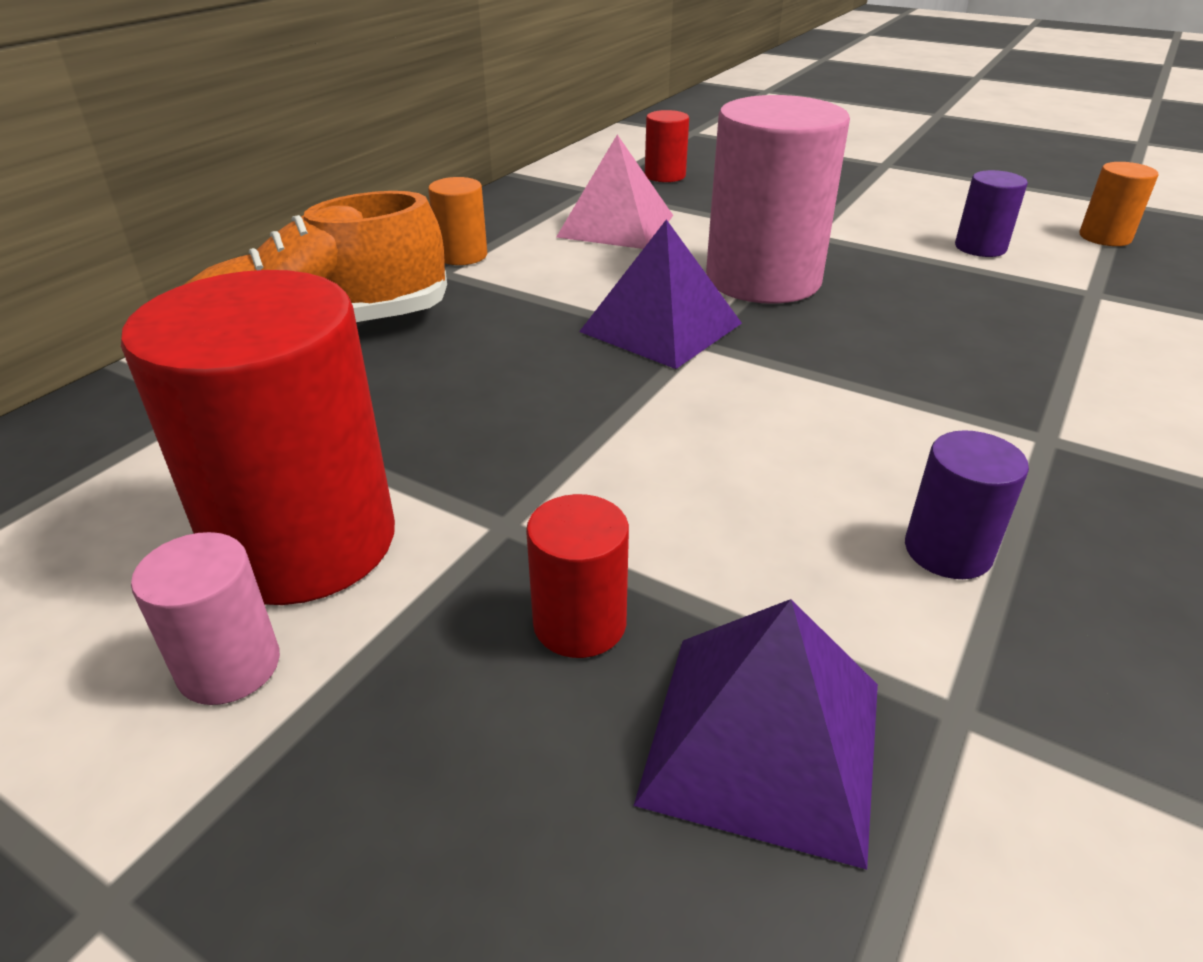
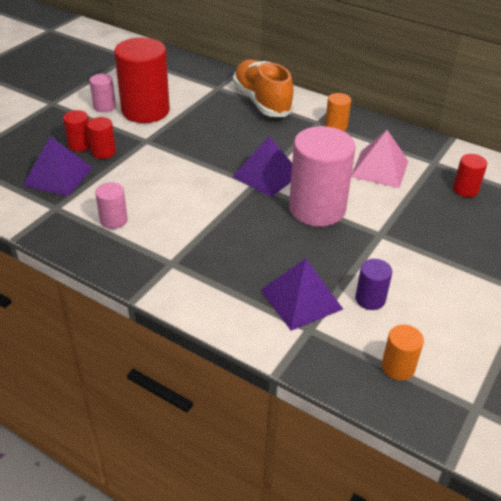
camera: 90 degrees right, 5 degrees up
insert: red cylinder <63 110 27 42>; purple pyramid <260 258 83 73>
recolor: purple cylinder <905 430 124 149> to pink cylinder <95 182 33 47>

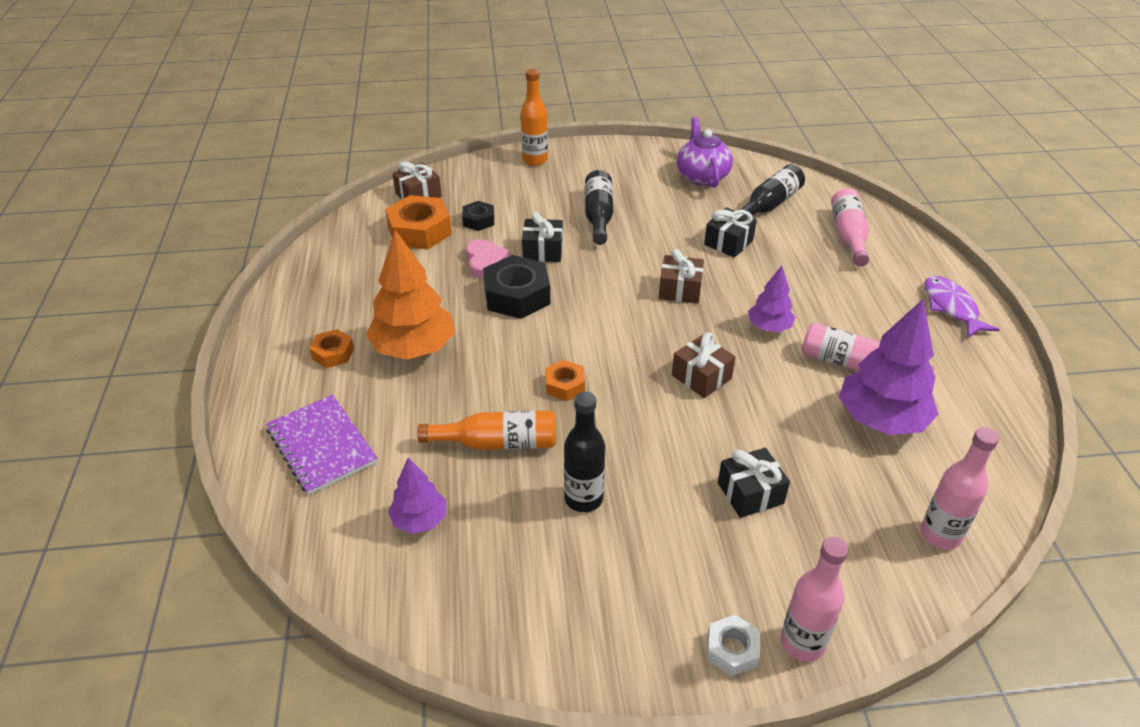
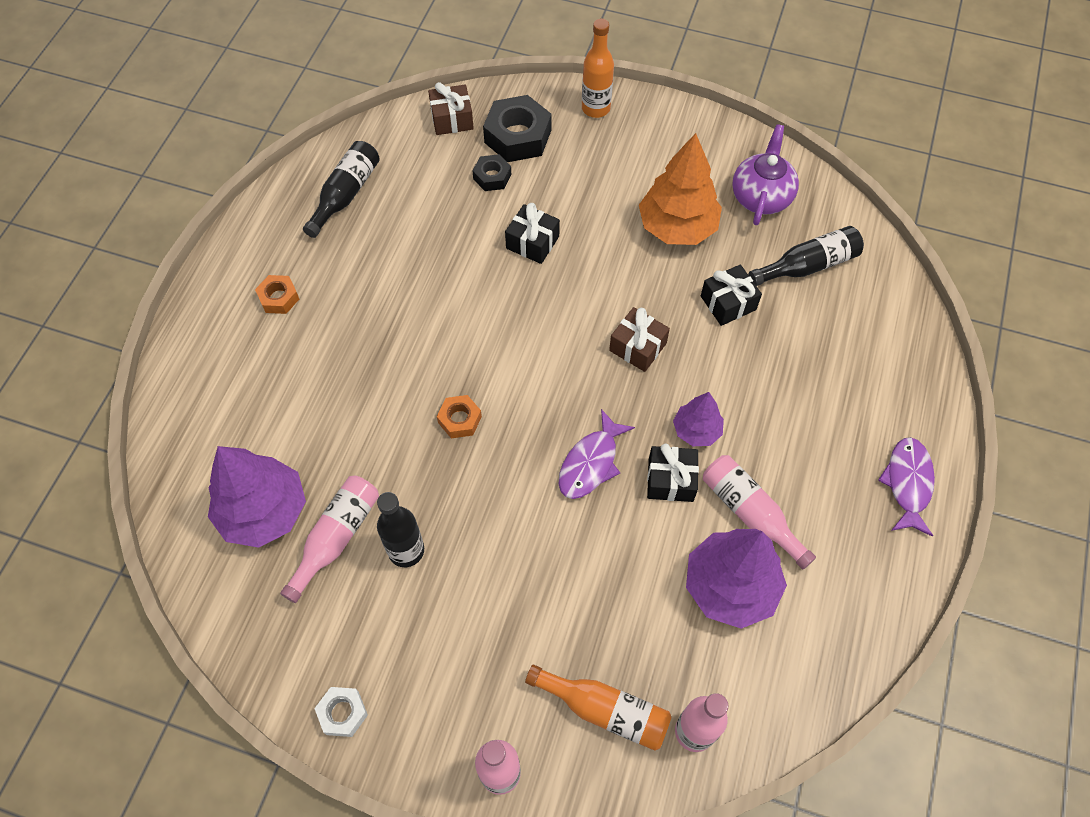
camera: 25 degrees right, 20 degrees up
delete: purple notebook <266 395 111 100>; orange nut <385 195 67 55>; pink heart <466 239 44 39>
move: orange tree <366 230 89 130> to <639 133 83 112>; orange bottle <417 410 139 40> to <525 665 146 86>; black nut <483 255 67 64> to <483 95 69 67>; black bottle <585 170 28 75> to <303 141 77 97>; white nut <707 615 53 62> to <314 687 54 50>; black gift <718 448 72 70> to <647 444 52 58>; pink bottle <831 188 38 79> to <280 475 99 128>
replace: brown gift <672 333 64 65> to purple fish <559 409 76 90>
resize: purple tree <388 458 58 76> = <208 446 98 102> x1.81

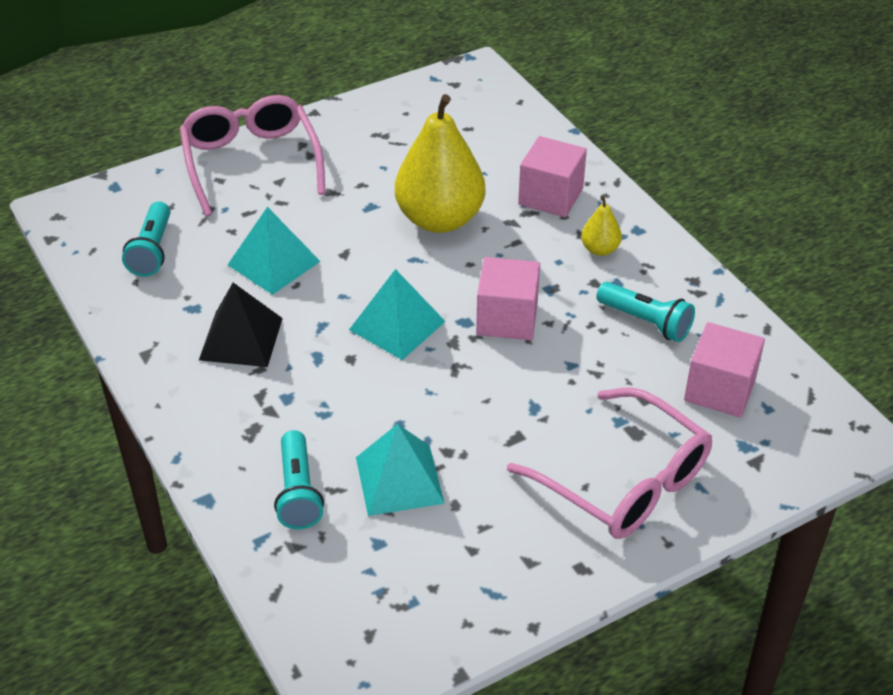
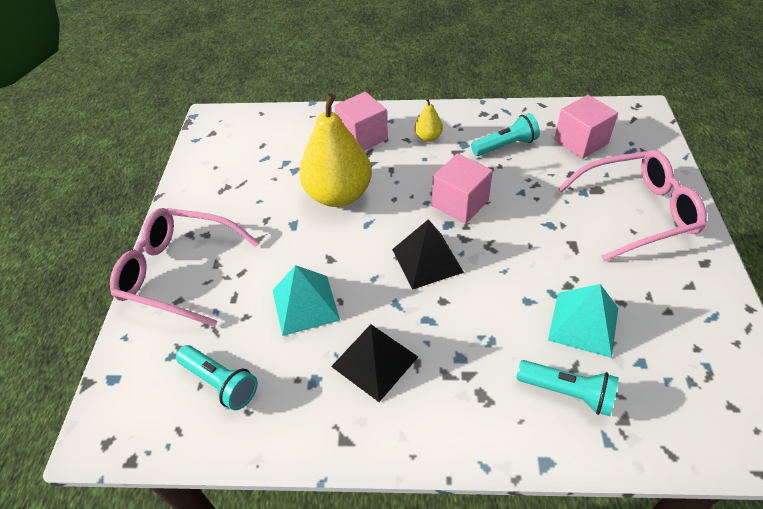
camera: 55 degrees left, 5 degrees up
recolor: turquoise pyramid <349 269 97 91> to black pyramid <392 219 72 71>

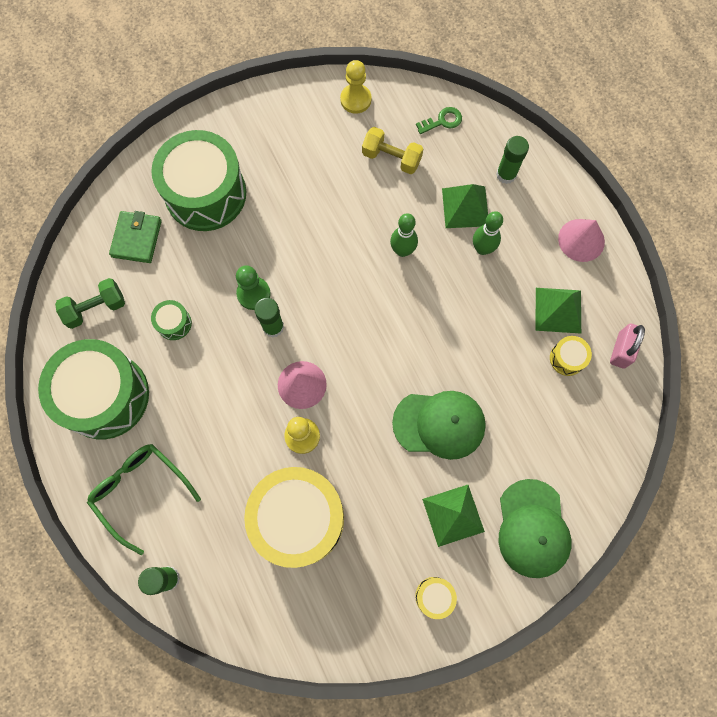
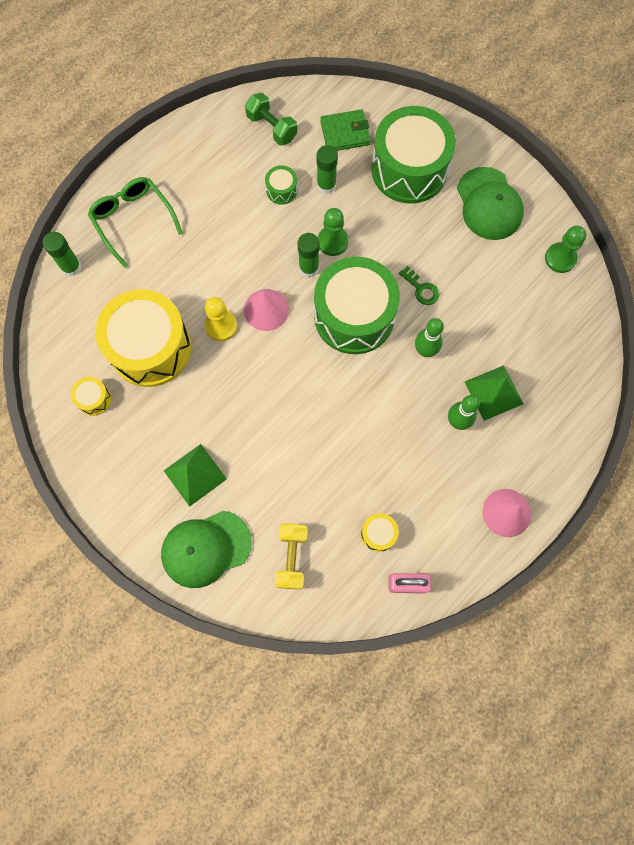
camera: 70 degrees right, 0 degrees up
delete: green pyramid <536 288 45 46>
move: green drum <38 339 111 100> to <314 257 86 97>; yellow dumbbell <362 127 61 47> to <275 524 33 66>; green cap <392 391 94 69> to <457 167 67 73>; yellow drum <415 577 42 42> to <71 377 40 39>; green key <416 107 46 27> to <399 266 41 39>; green glue stick <496 136 33 48> to <316 145 22 49>
recolor: yellow pawn <340 60 31 54> to green pawn <545 226 41 47>
rotate: green glasses <87 444 114 111> = <88 177 95 91> 60 degrees counterclockwise

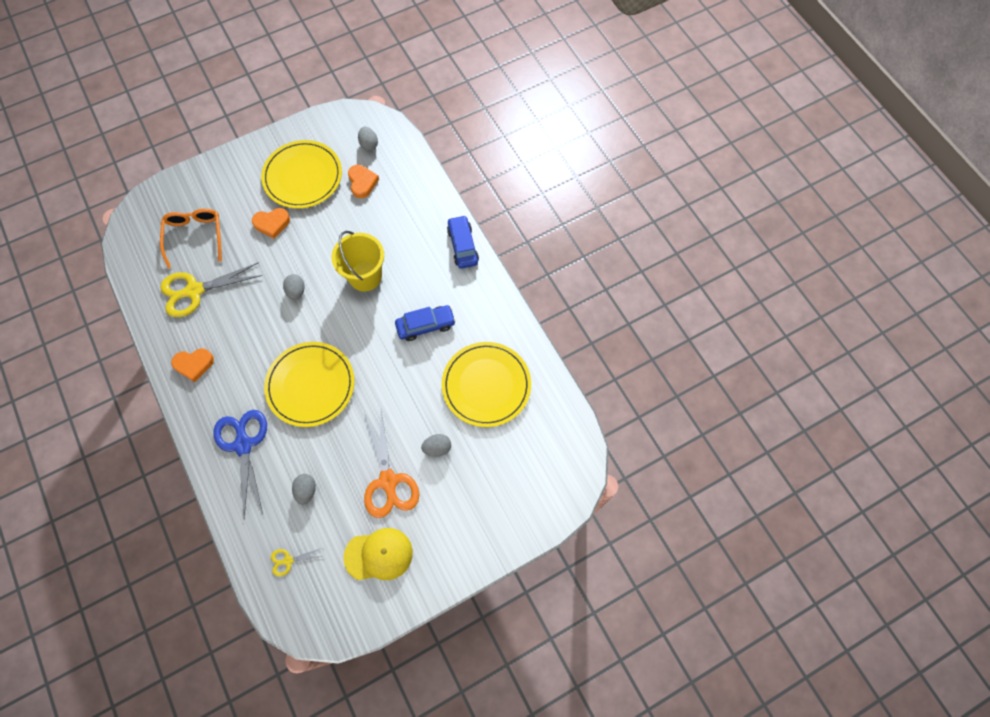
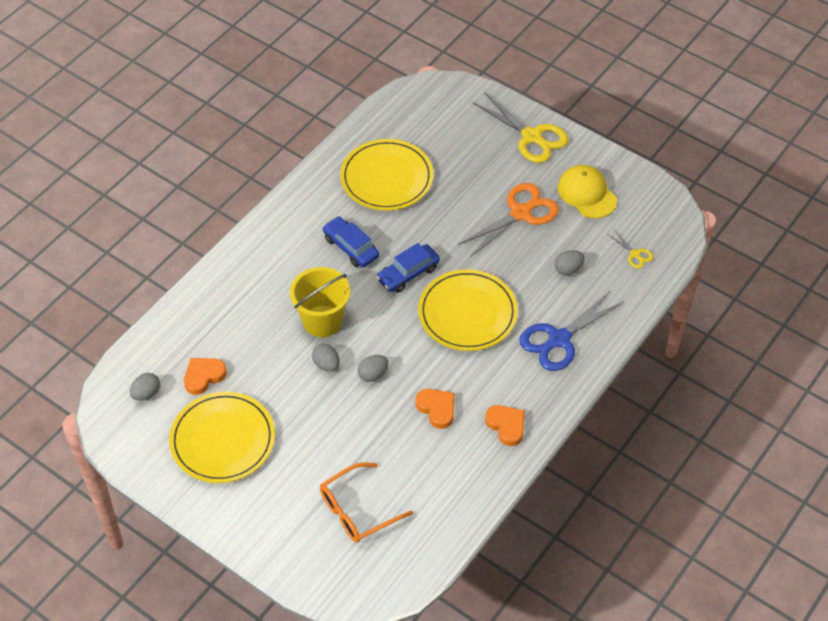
camera: 115 degrees left, 15 degrees down
move: yellow scissors <160 262 102 55> to <473 93 96 70>; orange heart <252 208 38 31> to <416 389 38 40>; grey egg <421 434 30 23> to <312 344 28 28>; blue car <447 215 32 54> to <376 243 64 50>

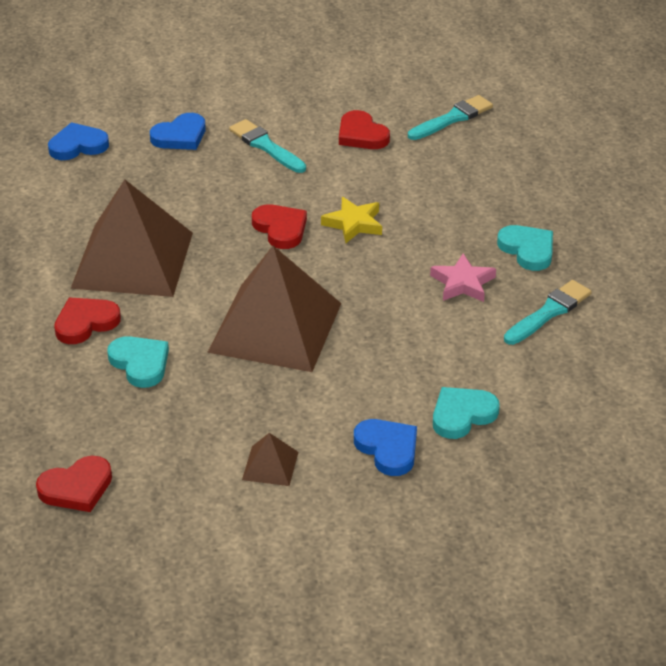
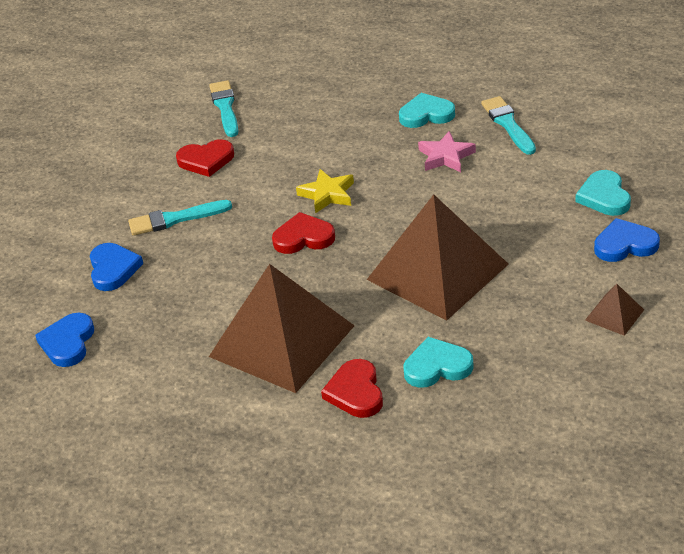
camera: 60 degrees left, 0 degrees up
delete: red heart <36 456 76 56>

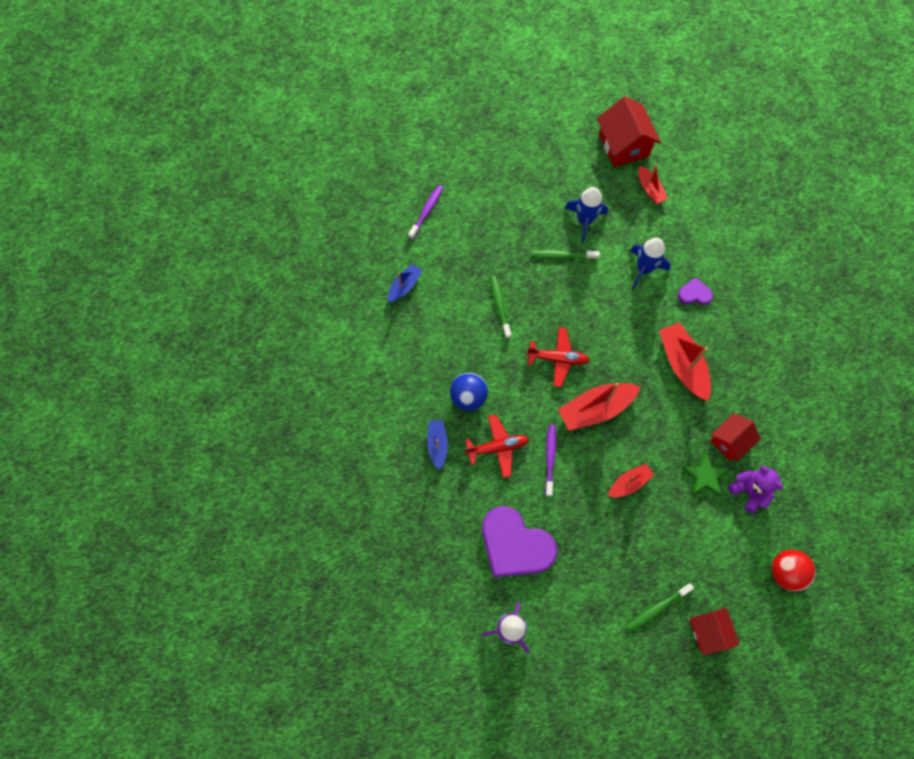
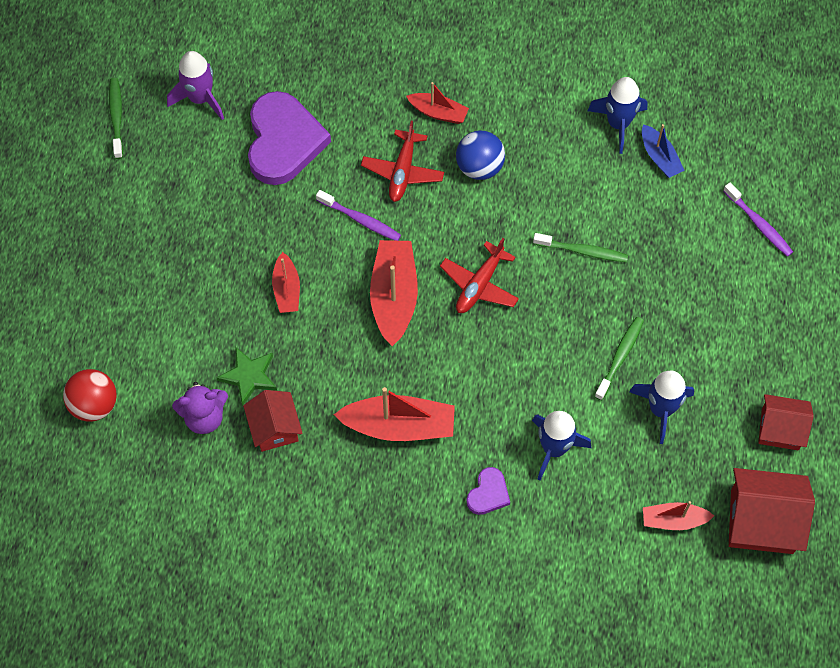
camera: 115 degrees right, 5 degrees down
insert: blue rocket <588 77 59 77>
move: green toothbrush <626 583 68 49> to <109 78 14 81>; red house <690 608 50 47> to <758 394 56 56>
recolor: blue boat <427 420 21 50> to red boat <406 82 63 42>
rotate: purple heart <482 506 75 72> = <248 91 83 94> 120 degrees clockwise

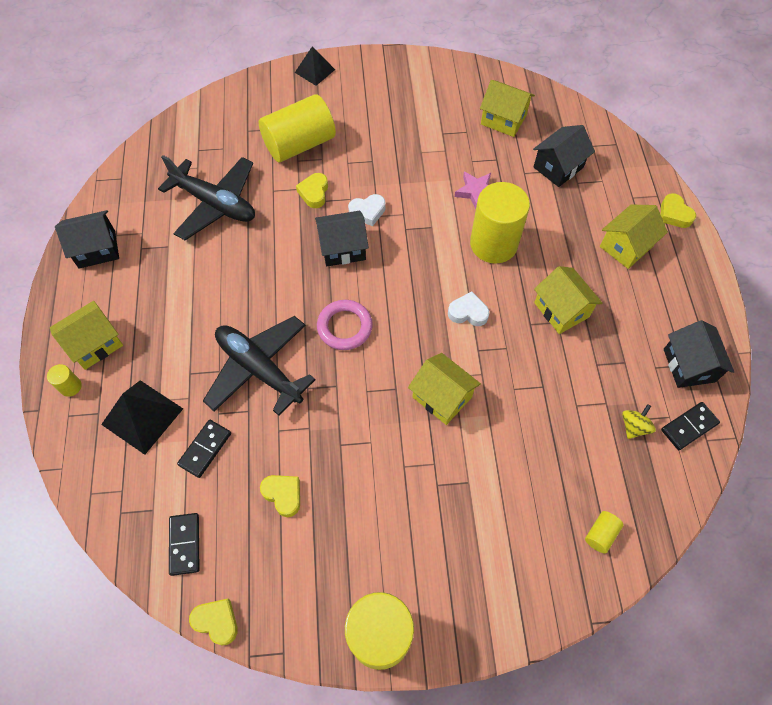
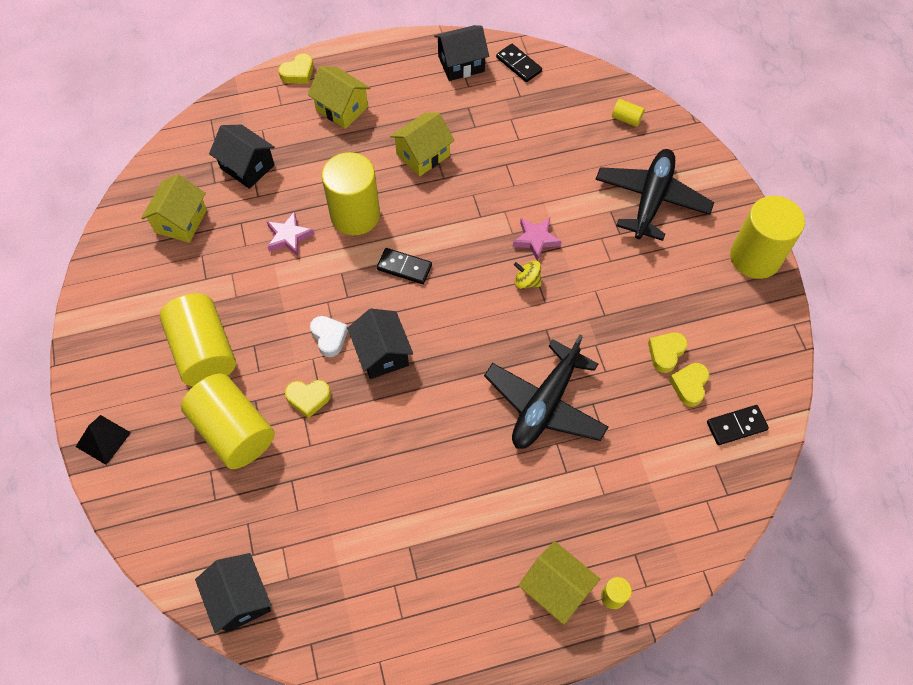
camera: 100 degrees left, 0 degrees up
delete: black pyramid <101 380 82 75>; pink ring <317 300 56 50>; white heart <448 291 41 35>
insert: yellow cylinder <160 293 76 93>
move: black house <55 210 64 59> to <195 553 76 80>; black plane <158 155 97 86> to <595 149 119 92>; black domino <177 420 54 58> to <377 248 55 36>; yellow heart <189 598 49 48> to <669 363 40 44>; yellow spinning top <622 404 34 35> to <514 261 28 28>
replace: yellow house <408 353 73 72> to pink star <512 218 50 43>

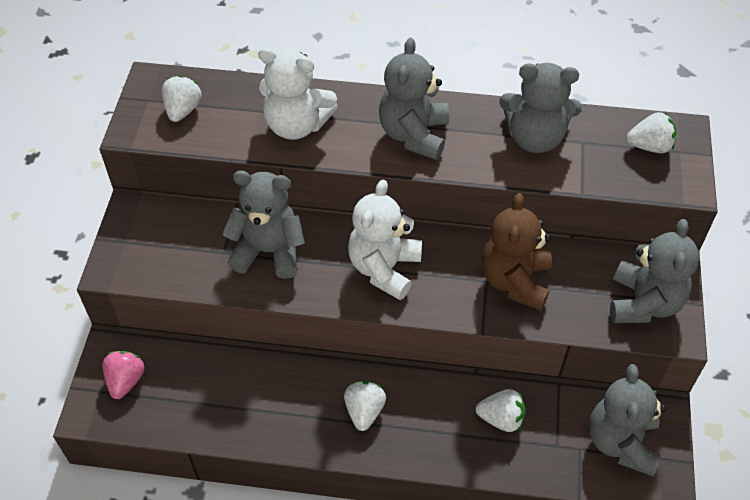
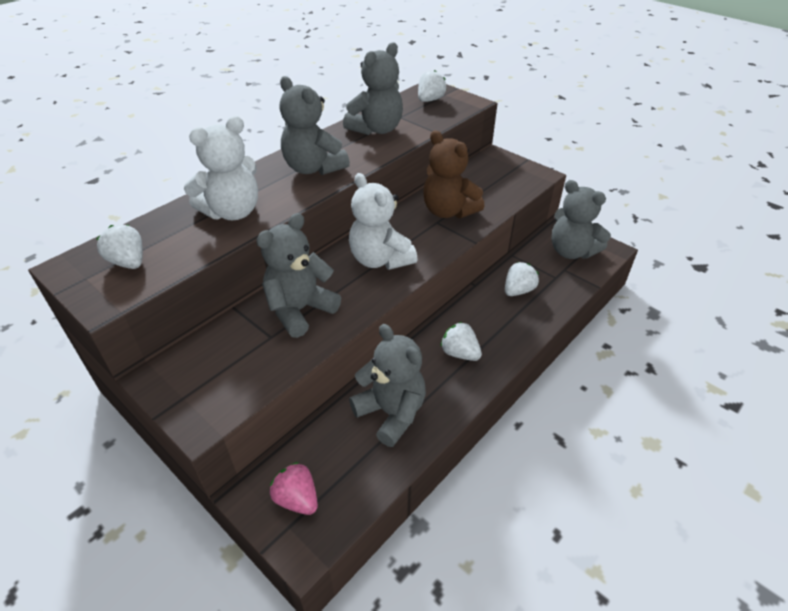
camera: 55 degrees left, 10 degrees down
move: grey teddy bear <610 219 90 104> to <349 324 77 123>

